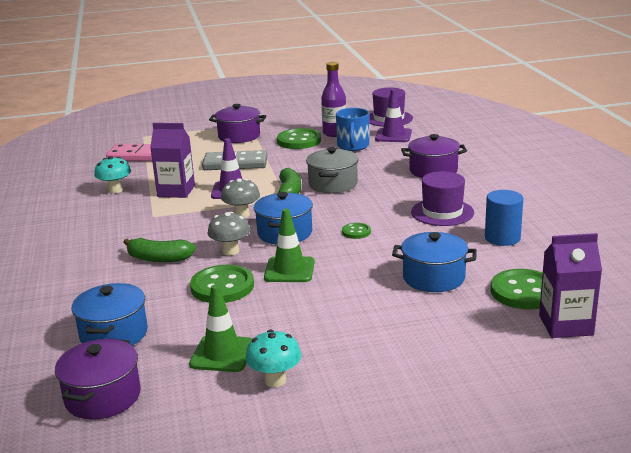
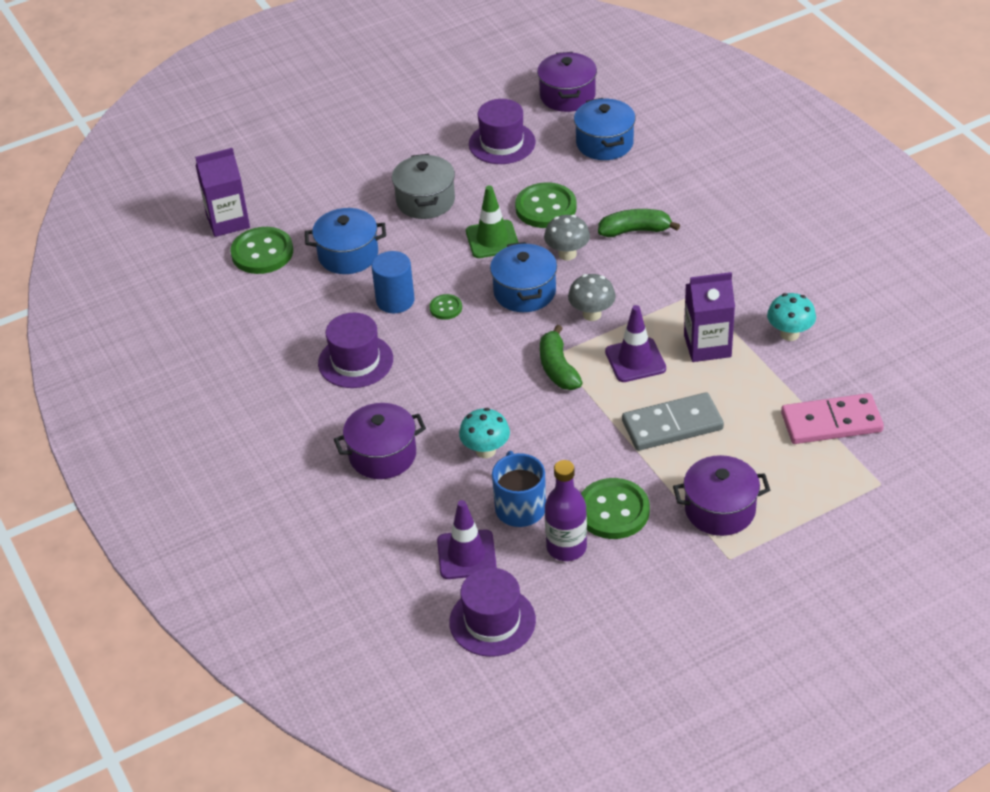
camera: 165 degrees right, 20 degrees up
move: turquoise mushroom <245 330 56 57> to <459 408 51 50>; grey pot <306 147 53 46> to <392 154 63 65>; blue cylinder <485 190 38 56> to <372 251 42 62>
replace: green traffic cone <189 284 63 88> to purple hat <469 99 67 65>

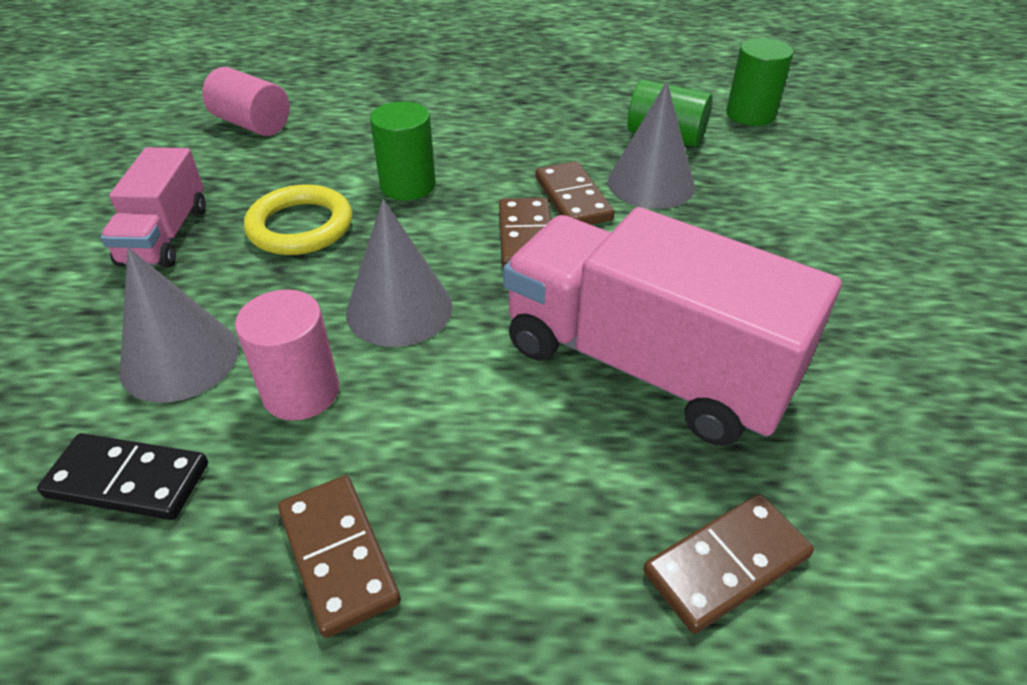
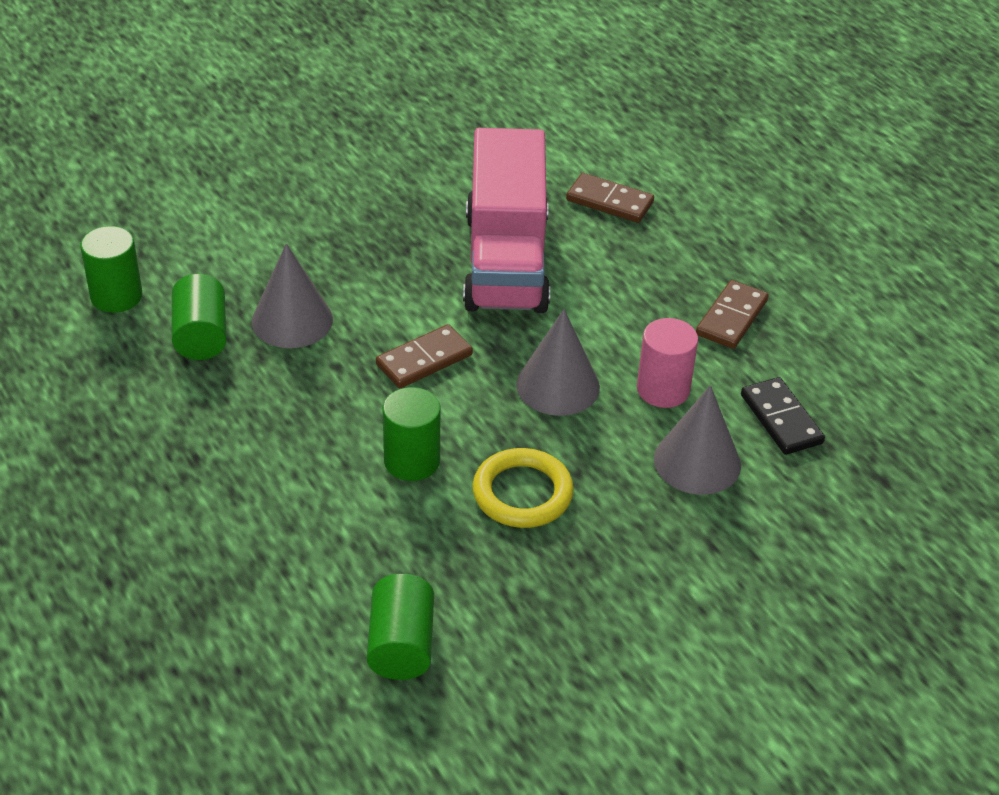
camera: 125 degrees left, 0 degrees up
delete: pink truck <100 147 106 121>; brown domino <535 161 80 64>
recolor: pink cylinder <202 67 88 69> to green cylinder <367 574 67 106>

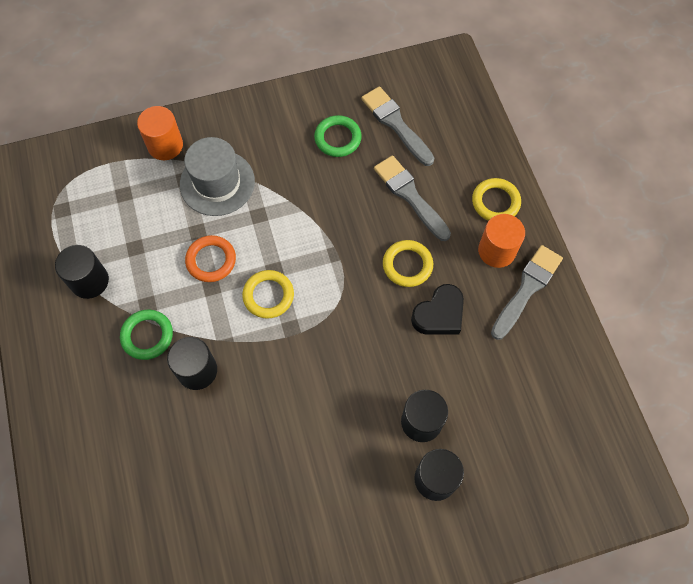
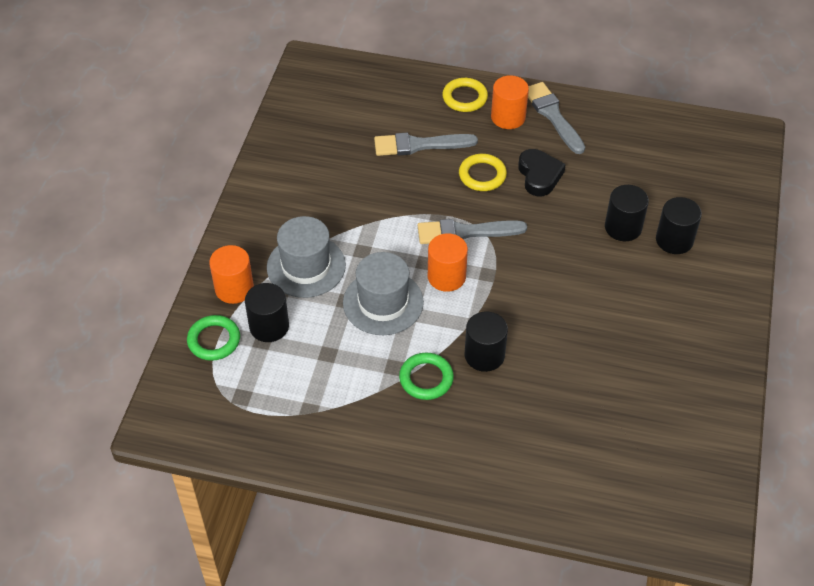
camera: 60 degrees left, 15 degrees down
move: black cylinder <55 245 54 54> to <245 283 44 59>; green ring <314 115 48 42> to <187 315 53 46>; grey brush <361 86 73 80> to <418 219 109 25>
replace: orange ring <185 235 51 47> to grey hat <343 252 81 83>; yellow ring <242 270 52 49> to orange cylinder <428 233 40 59>

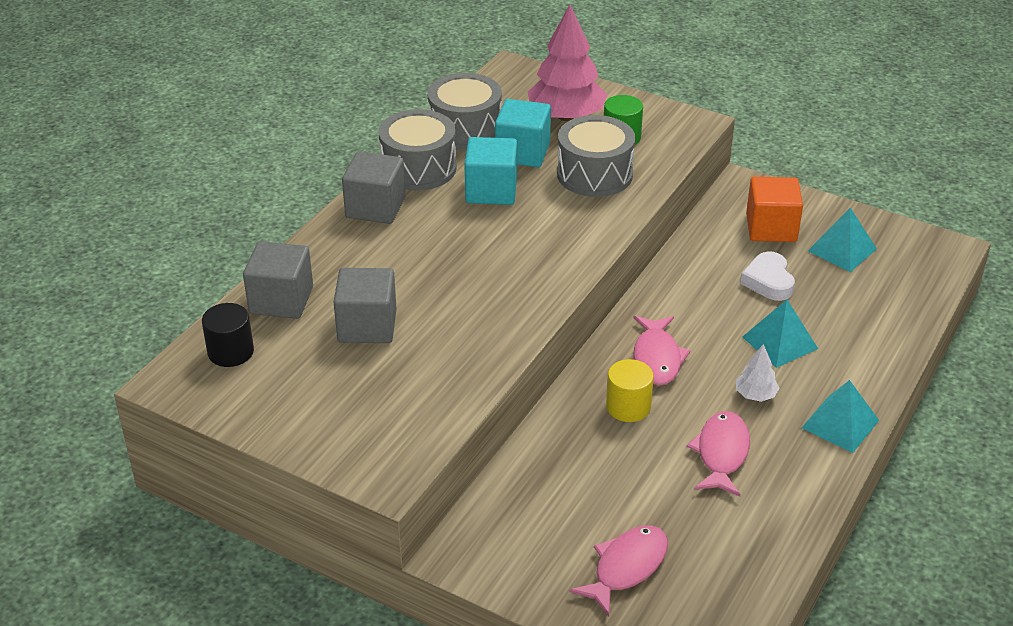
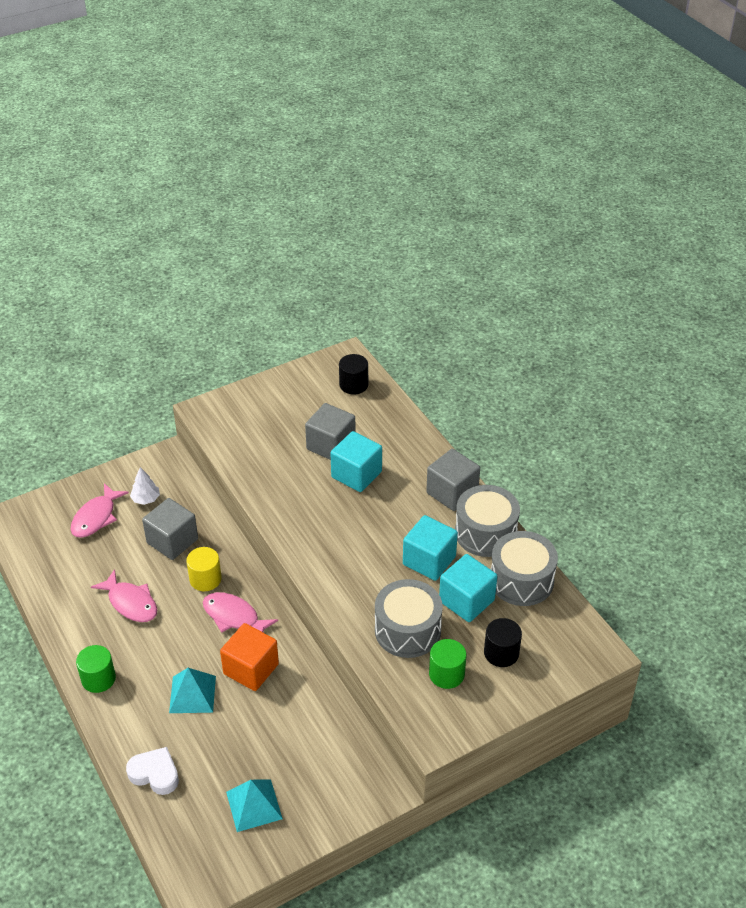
camera: 120 degrees right, 5 degrees up
insert: turquoise cube <330 431 52 61>
move: grey cube <243 241 70 78> to <142 498 56 62>; white tree <736 344 43 58> to <130 467 30 38>; white heart <740 252 55 49> to <126 747 53 48>; orange cube <746 177 57 65> to <220 623 59 68>
replace: pink tree <528 5 79 116> to black cylinder <484 618 38 49>; turquoise pyramid <802 380 77 73> to green cylinder <76 645 40 48>
rotate: pink fish <569 525 99 92> = <70 483 59 55> 45 degrees clockwise

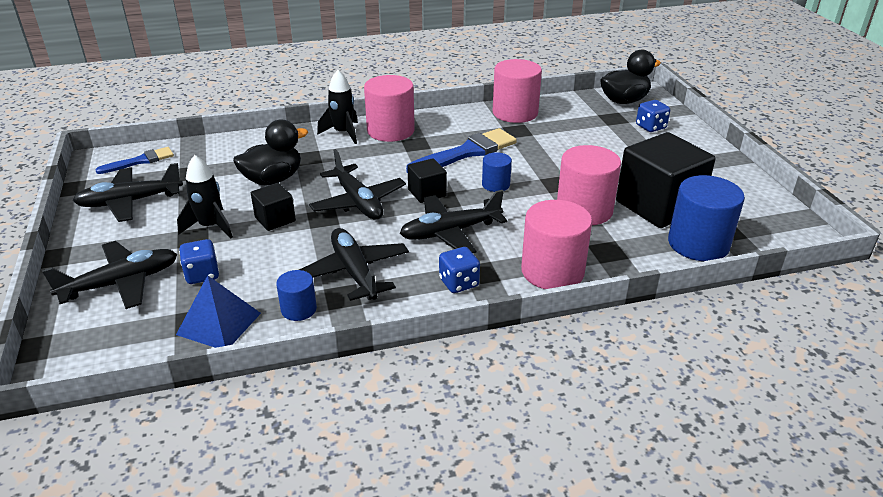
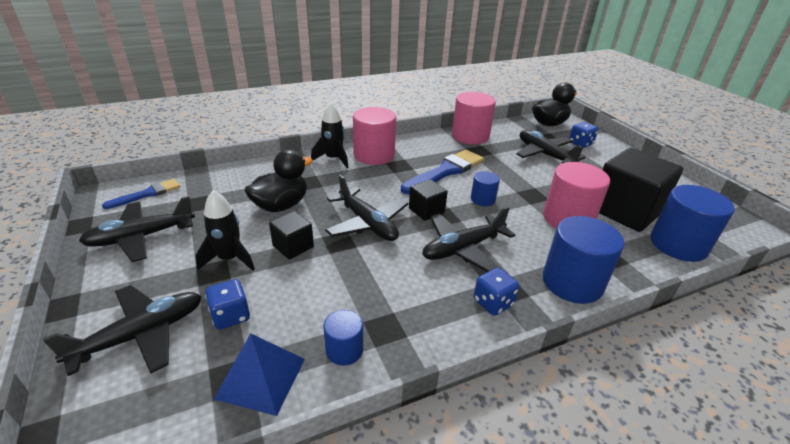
camera: 10 degrees left, 0 degrees up
move: black plane <299 228 110 73> to <516 130 70 34>
recolor: pink cylinder <521 200 71 89> to blue cylinder <543 216 81 88>

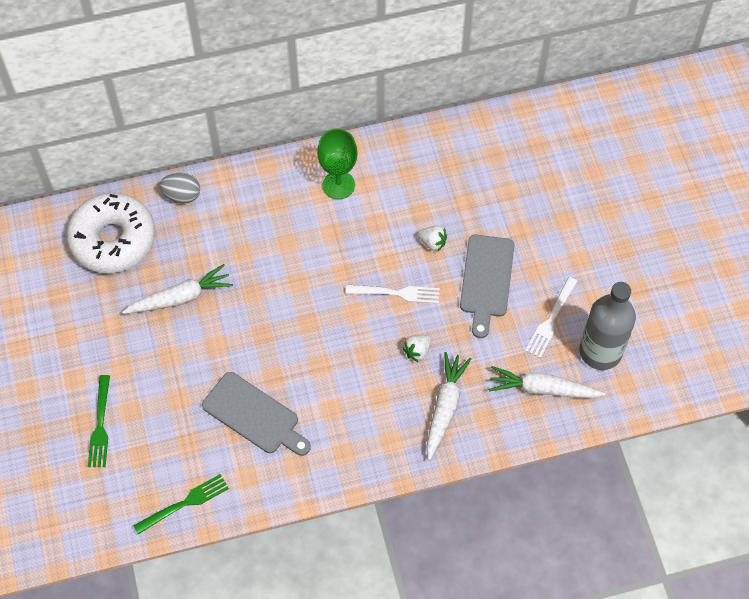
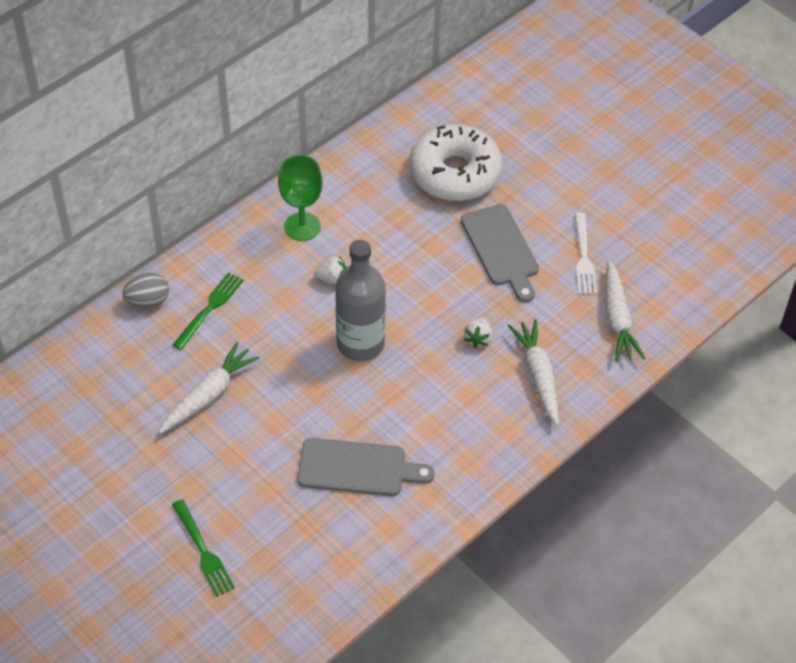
camera: 30 degrees left, 10 degrees down
delete: white fork <346 285 94 19>
move: white donut <66 193 89 80> to <409 124 94 77>; green fork <133 474 96 60> to <173 272 71 78>; white strawberry <418 226 29 25> to <314 256 32 29>; grey bottle <579 282 57 88> to <335 240 51 121>
rotate: white carrot <489 366 117 32> = <606 260 39 102> 75 degrees counterclockwise

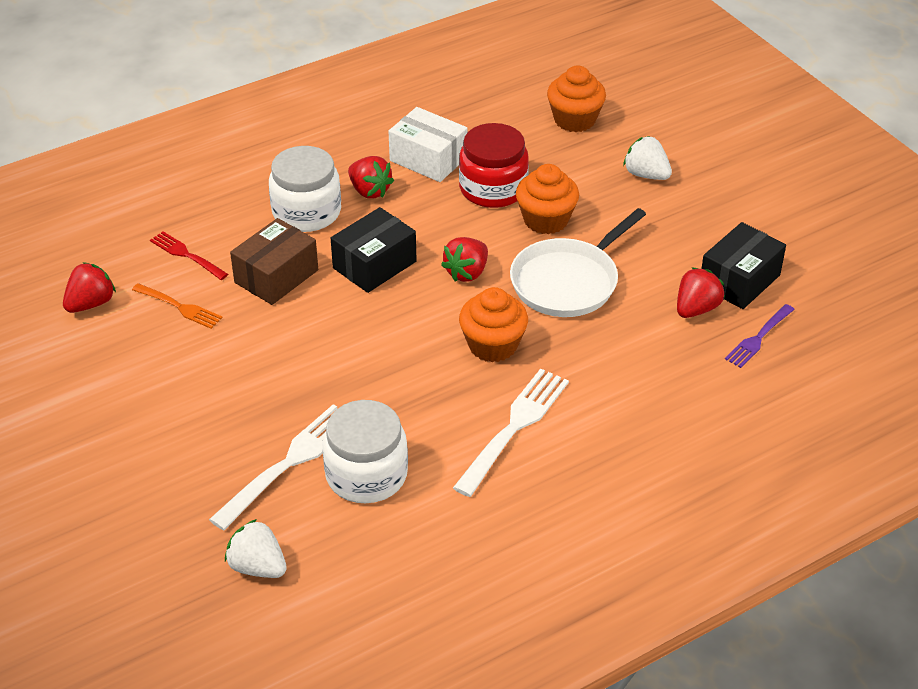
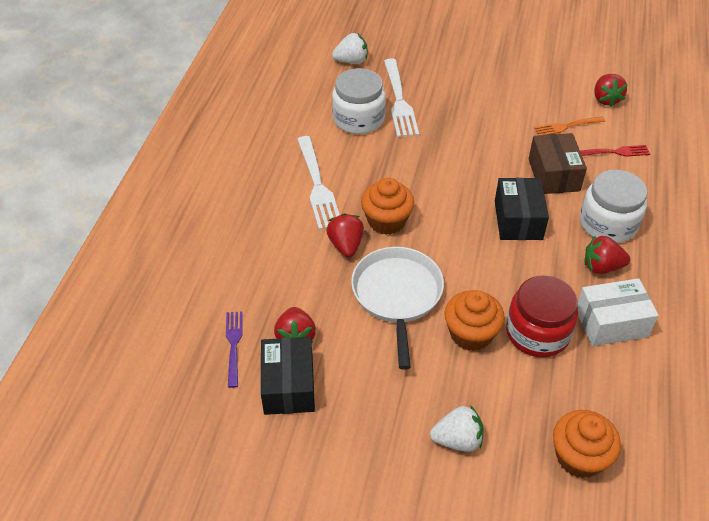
camera: 135 degrees right, 5 degrees up
move: red strawberry <441 237 47 45> to <326 213 38 44>

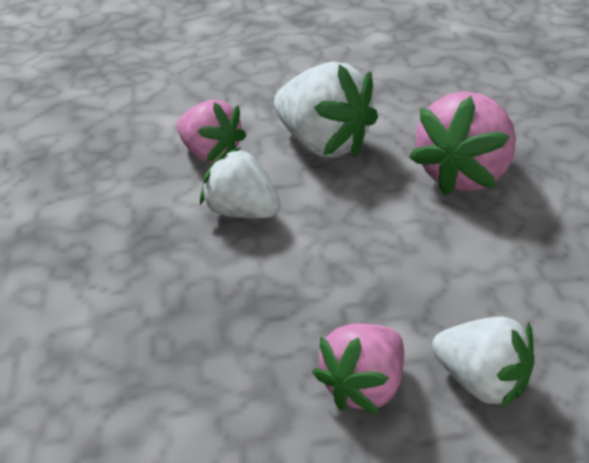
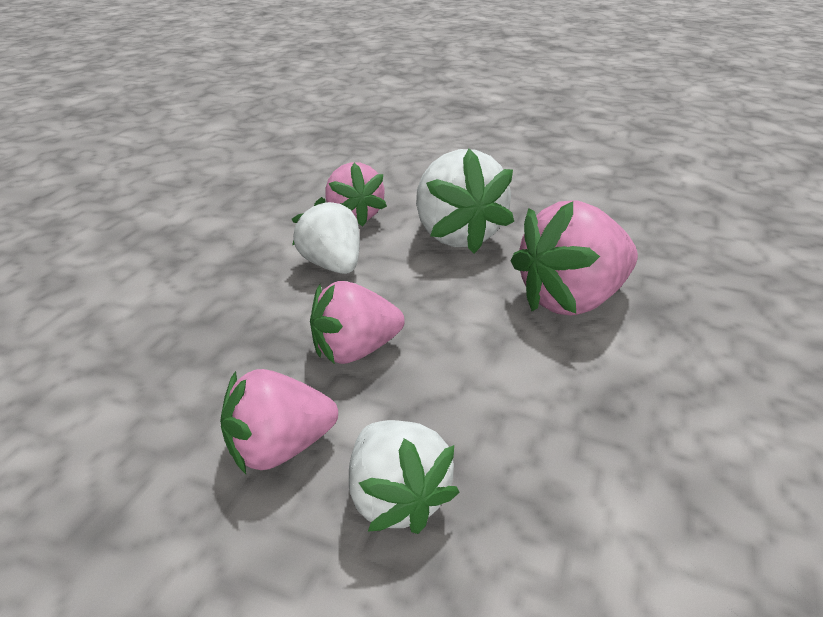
camera: 30 degrees right, 5 degrees down
insert: pink strawberry <310 281 95 83>

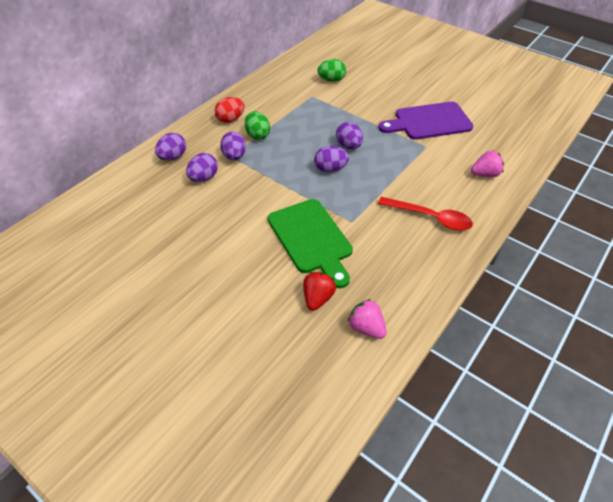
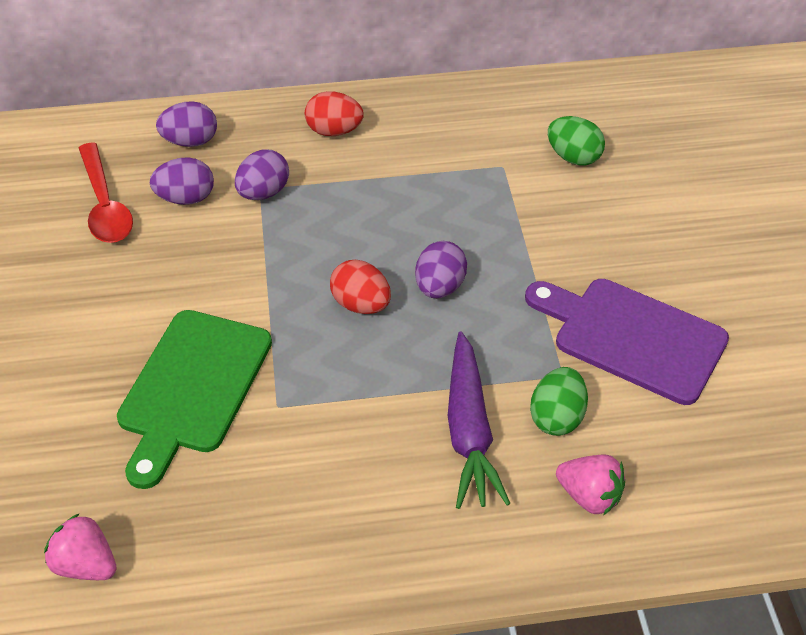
camera: 45 degrees right, 0 degrees up
delete: red strawberry <303 272 33 39>
insert: purple carrot <448 331 63 178>
move: green egg <245 111 25 29> to <530 367 58 69>; red spoon <378 197 95 34> to <79 143 54 100>
recolor: purple egg <314 146 35 26> to red egg <330 260 61 54>
rotate: pink strawberry <348 299 39 40> = <44 513 73 67> 60 degrees counterclockwise

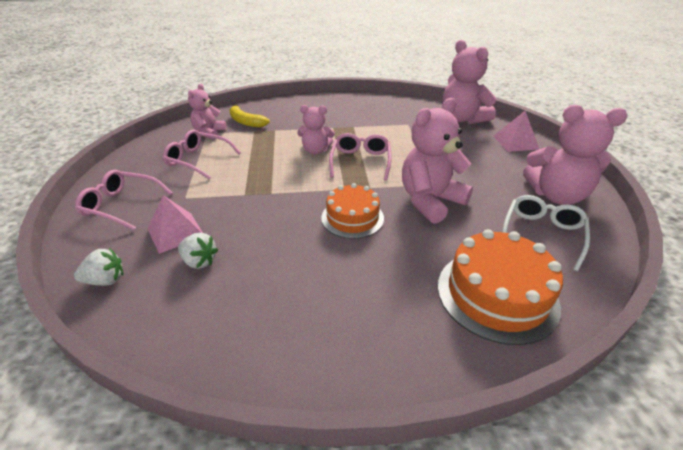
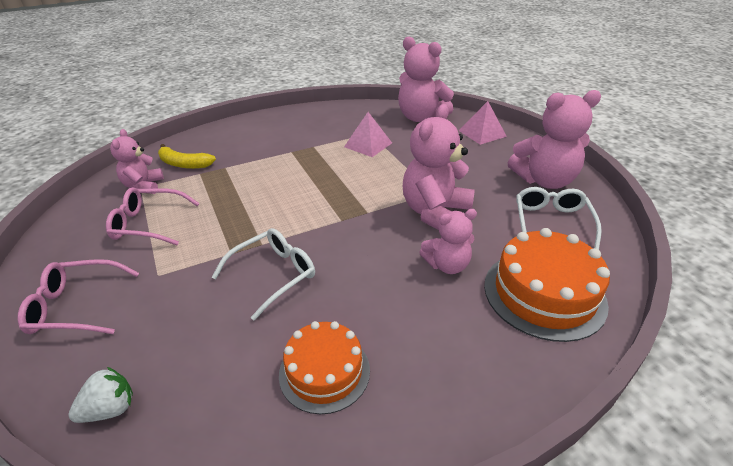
camera: 20 degrees left, 0 degrees up
delete: white strawberry <178 232 40 37>; pink glasses <329 133 63 48>
insert: white glasses <212 228 103 92>
move: pink pyramid <147 195 56 59> to <344 112 48 45>; pink teddy bear <297 105 38 49> to <419 209 58 65>; orange cake <321 183 63 56> to <279 321 91 93>

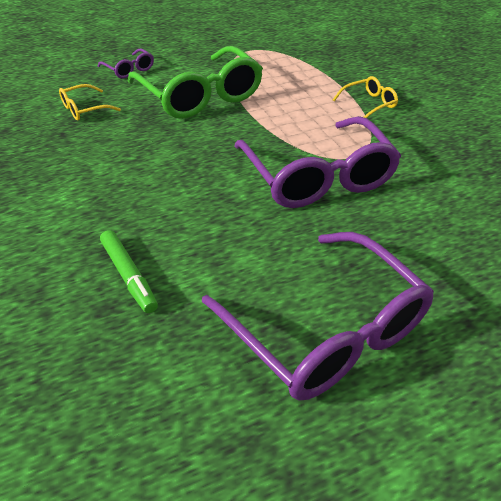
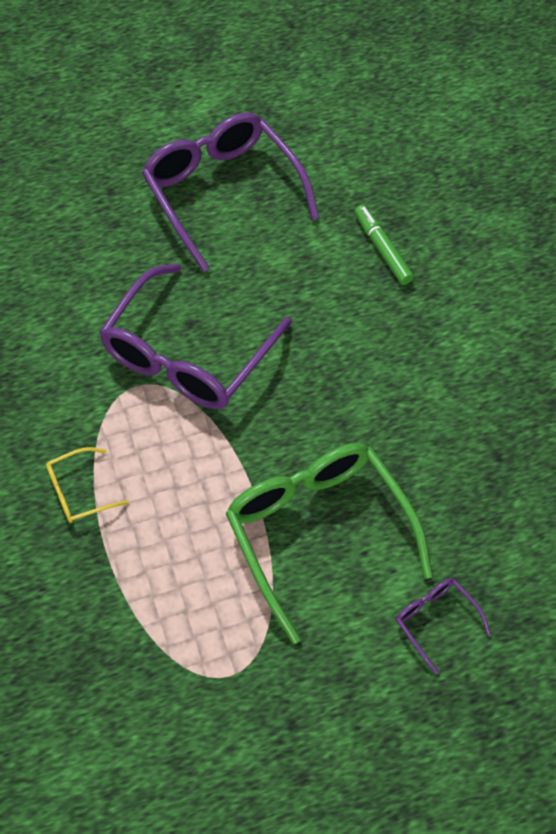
camera: 175 degrees left, 15 degrees up
delete: yellow glasses <59 84 62 36>
rotate: purple glasses <234 116 167 92> = <99 263 193 146> 135 degrees counterclockwise

